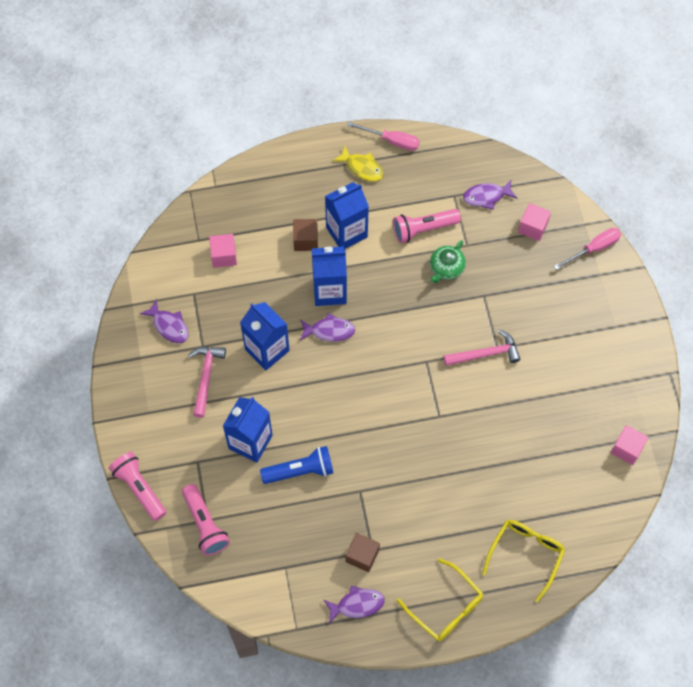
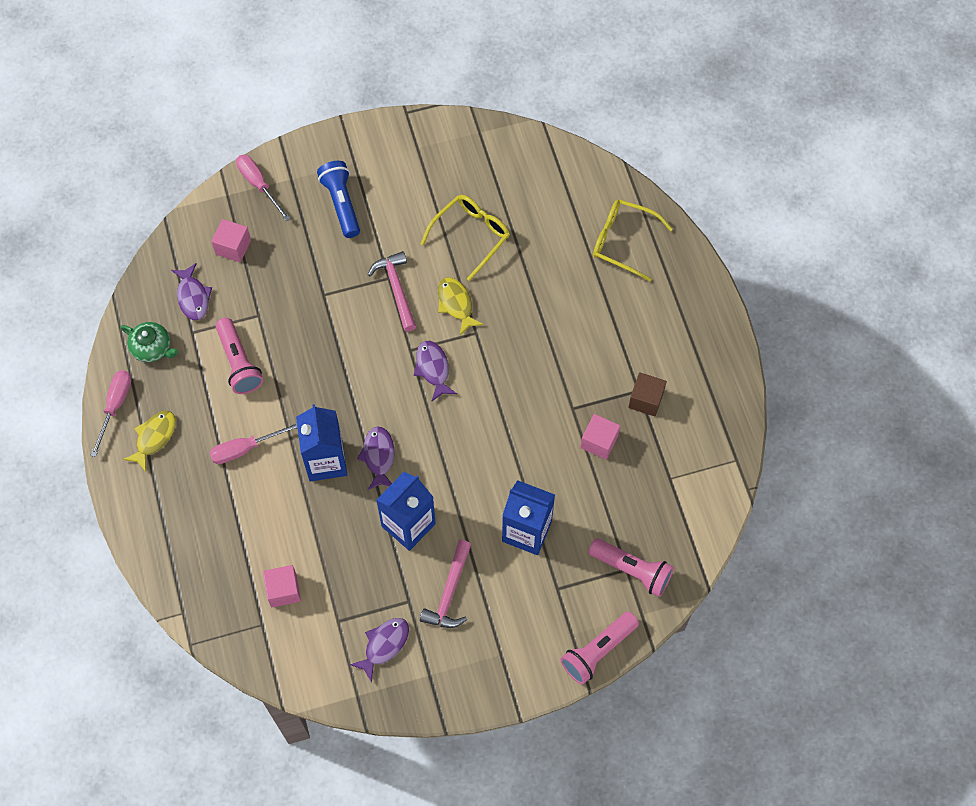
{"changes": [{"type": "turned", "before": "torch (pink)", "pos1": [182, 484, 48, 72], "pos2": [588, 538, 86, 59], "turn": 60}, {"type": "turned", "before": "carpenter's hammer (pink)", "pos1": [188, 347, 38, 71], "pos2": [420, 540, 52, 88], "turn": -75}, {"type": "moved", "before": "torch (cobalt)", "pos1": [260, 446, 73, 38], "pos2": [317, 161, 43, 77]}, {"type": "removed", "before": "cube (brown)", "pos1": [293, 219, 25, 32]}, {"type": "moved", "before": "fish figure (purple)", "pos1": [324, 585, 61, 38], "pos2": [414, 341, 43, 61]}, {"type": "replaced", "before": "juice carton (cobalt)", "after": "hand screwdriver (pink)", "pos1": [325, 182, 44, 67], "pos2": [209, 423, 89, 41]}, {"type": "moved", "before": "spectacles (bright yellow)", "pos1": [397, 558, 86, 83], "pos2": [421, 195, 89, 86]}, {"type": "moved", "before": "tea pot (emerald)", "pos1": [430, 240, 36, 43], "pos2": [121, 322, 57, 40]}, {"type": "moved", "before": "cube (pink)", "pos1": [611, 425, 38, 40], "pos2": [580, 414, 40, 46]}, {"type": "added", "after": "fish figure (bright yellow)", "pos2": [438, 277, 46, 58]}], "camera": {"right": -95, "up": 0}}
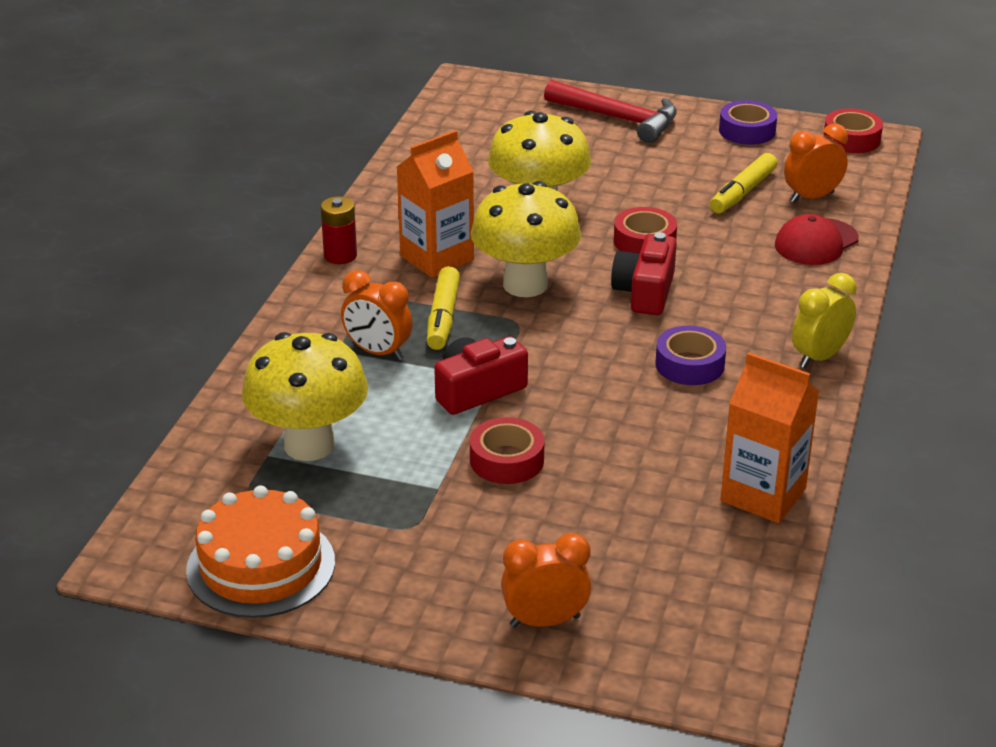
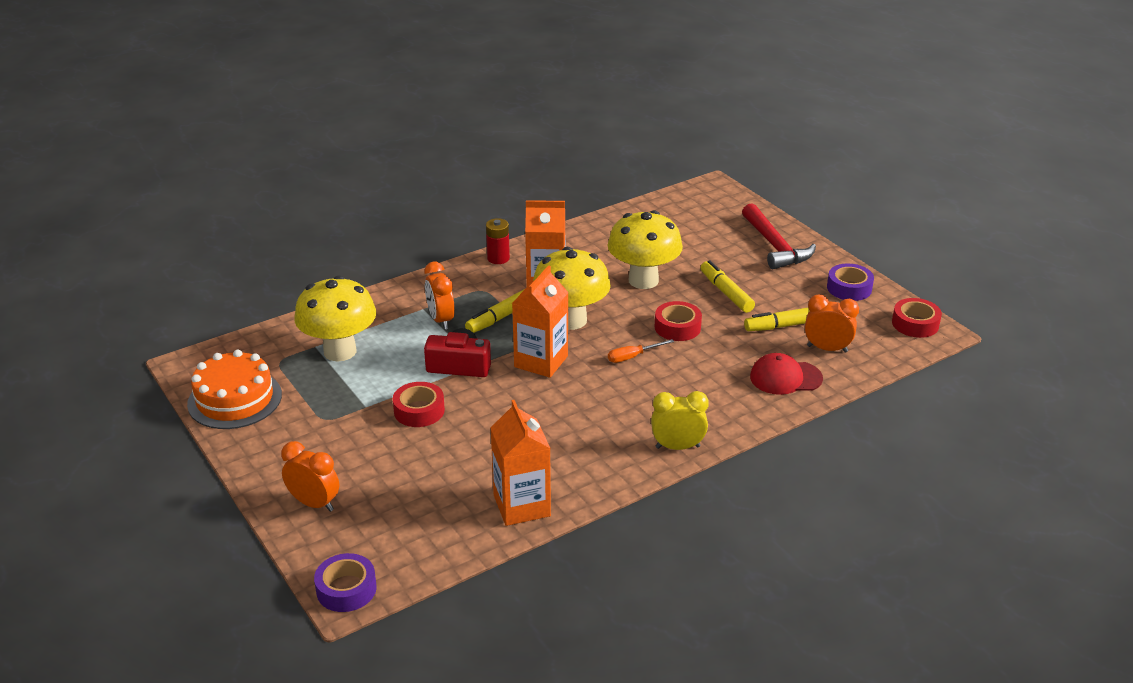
{"changes": [{"type": "replaced", "before": "compact camera (scarlet)", "after": "hand screwdriver (orange)", "pos1": [611, 232, 66, 83], "pos2": [608, 339, 66, 24]}, {"type": "moved", "before": "sticky tape (purple)", "pos1": [655, 325, 71, 60], "pos2": [314, 553, 63, 59]}, {"type": "added", "after": "juice carton (orange)", "pos2": [512, 265, 57, 113]}, {"type": "added", "after": "felt pen (bright yellow)", "pos2": [700, 260, 55, 53]}], "camera": {"right": 40, "up": 0}}
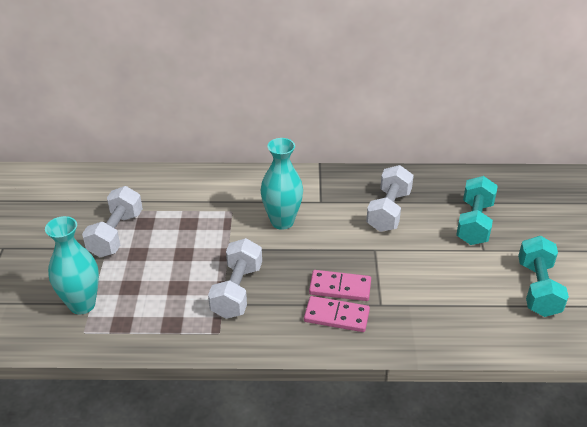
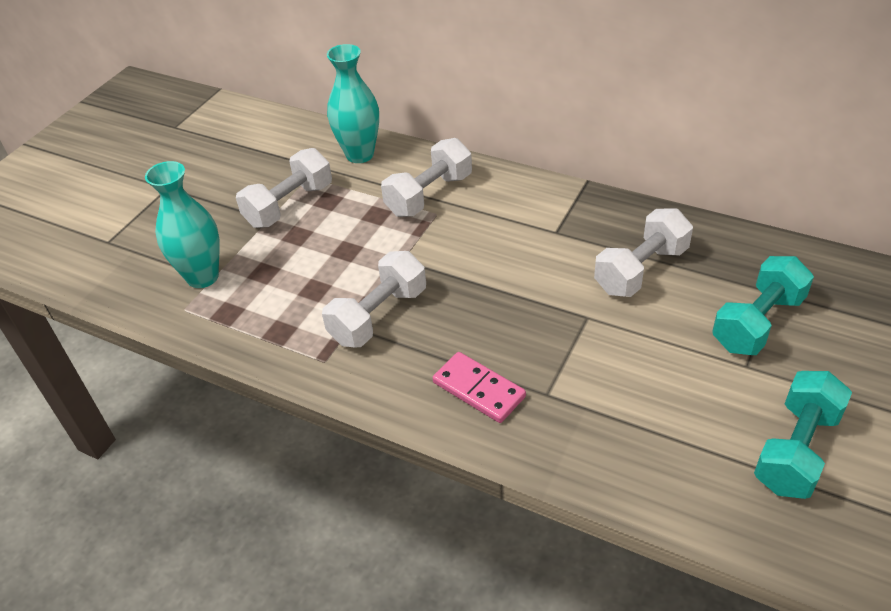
{"changes": [{"type": "moved", "before": "flower vase (aqua)", "pos1": [261, 138, 42, 92], "pos2": [327, 44, 52, 119]}, {"type": "removed", "before": "domino (pink)", "pos1": [309, 270, 62, 31]}, {"type": "added", "after": "hand weight (snow-white)", "pos2": [381, 138, 91, 79]}], "camera": {"right": 30, "up": 5}}
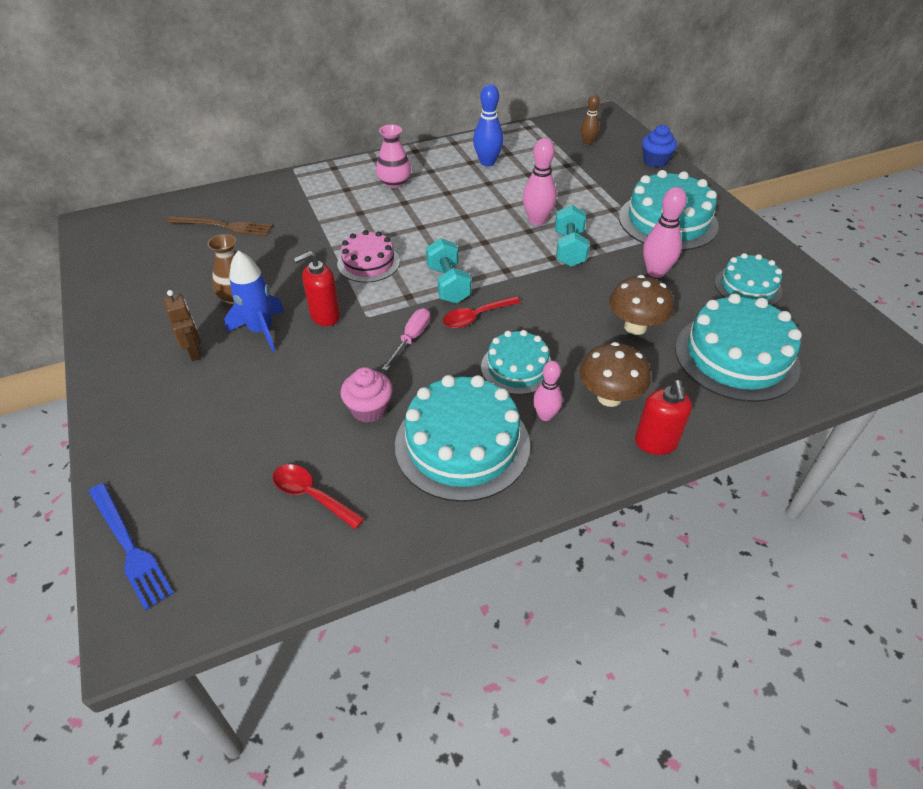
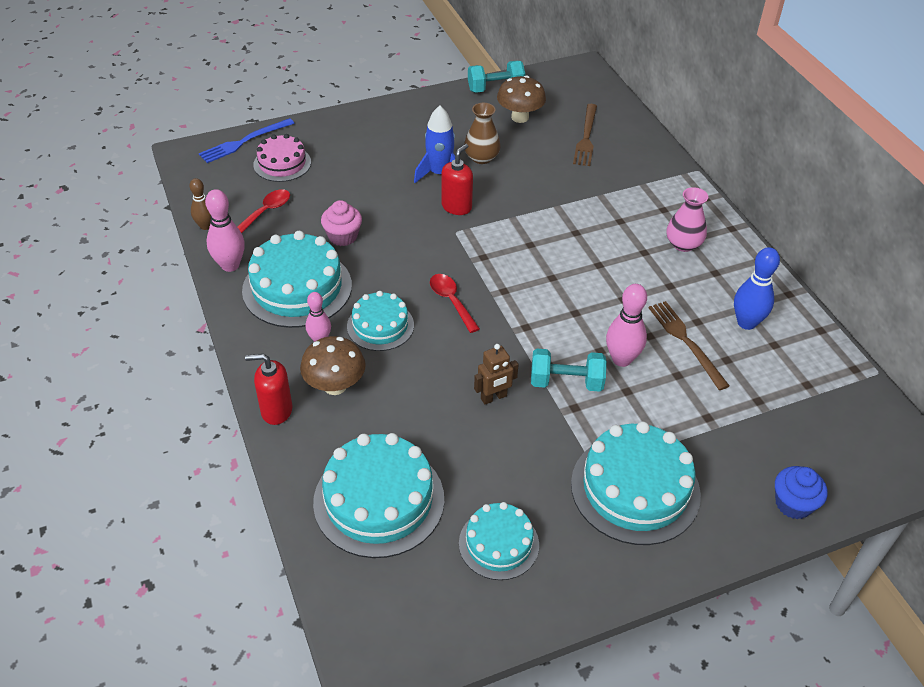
{"changes": [{"type": "moved", "before": "robot figure (brown)", "pos1": [163, 290, 38, 71], "pos2": [474, 344, 45, 60]}, {"type": "turned", "before": "soap dispenser (scarlet)", "pos1": [294, 251, 46, 75], "pos2": [441, 144, 32, 71], "turn": 60}, {"type": "moved", "before": "gateau (pink)", "pos1": [337, 230, 63, 53], "pos2": [253, 134, 58, 48]}, {"type": "removed", "before": "hand screwdriver (pink)", "pos1": [382, 308, 48, 63]}, {"type": "moved", "before": "hand weight (aqua)", "pos1": [426, 238, 46, 65], "pos2": [468, 61, 57, 32]}, {"type": "moved", "before": "skittle (brown)", "pos1": [580, 94, 20, 51], "pos2": [190, 178, 21, 52]}, {"type": "moved", "before": "fungus (brown)", "pos1": [609, 275, 65, 60], "pos2": [497, 75, 49, 48]}, {"type": "moved", "before": "skittle (pink)", "pos1": [643, 187, 44, 91], "pos2": [205, 189, 40, 83]}, {"type": "added", "after": "table fork (brown)", "pos2": [649, 301, 80, 89]}], "camera": {"right": 90, "up": 0}}
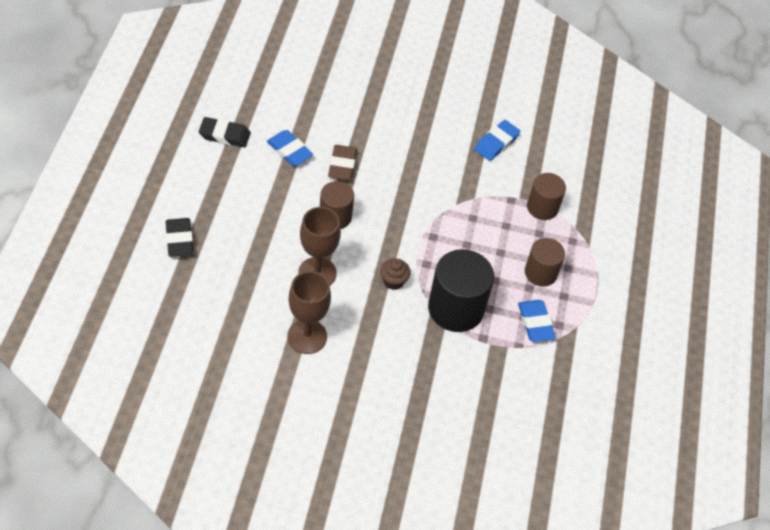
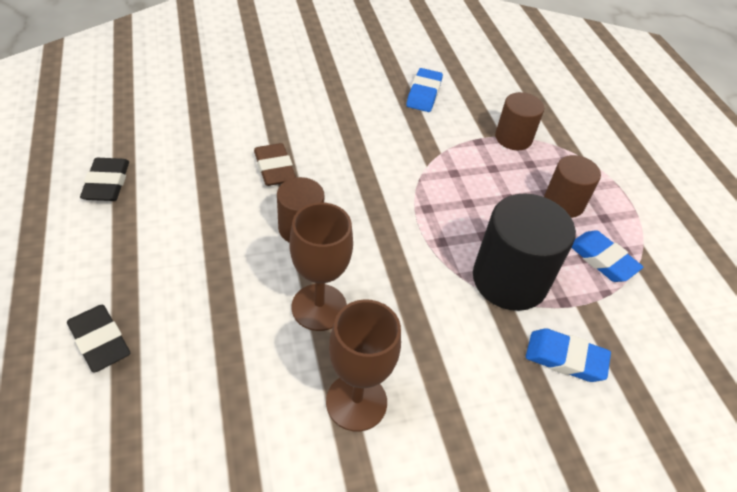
{"changes": [{"type": "turned", "before": "gum eraser (jet-black)", "pos1": [199, 117, 52, 30], "pos2": [80, 158, 49, 43], "turn": -75}, {"type": "moved", "before": "gum eraser (cobalt)", "pos1": [267, 130, 46, 36], "pos2": [526, 328, 85, 54]}, {"type": "removed", "before": "muffin (brown)", "pos1": [380, 258, 31, 32]}], "camera": {"right": -25, "up": -5}}
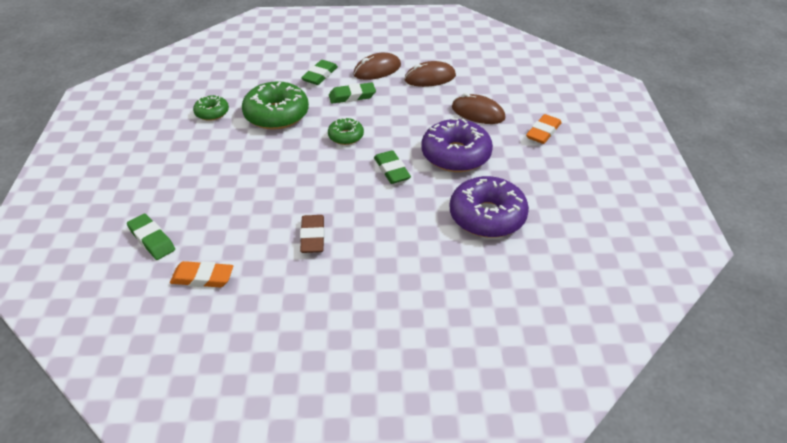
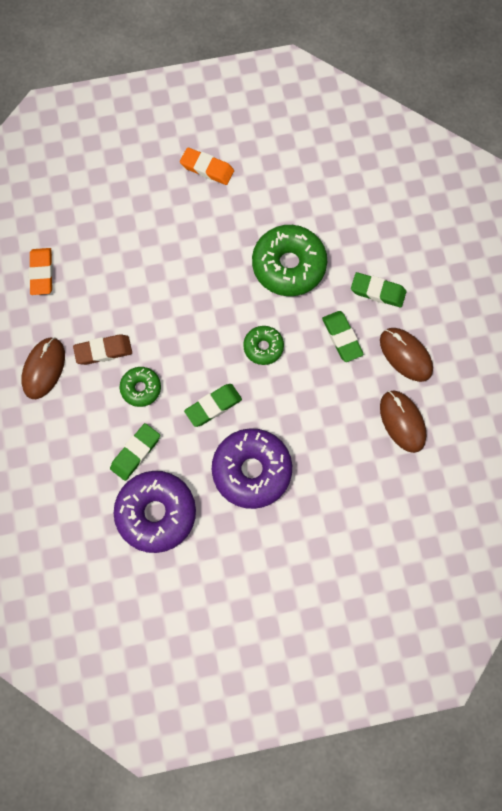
{"changes": [{"type": "moved", "before": "gum eraser (emerald)", "pos1": [127, 214, 48, 46], "pos2": [110, 423, 50, 58]}, {"type": "moved", "before": "donut (emerald)", "pos1": [193, 95, 36, 26], "pos2": [120, 367, 41, 40]}, {"type": "moved", "before": "PC mouse (brown)", "pos1": [452, 93, 54, 31], "pos2": [21, 337, 44, 62]}, {"type": "moved", "before": "gum eraser (orange)", "pos1": [526, 114, 36, 30], "pos2": [180, 147, 54, 38]}], "camera": {"right": 80, "up": 30}}
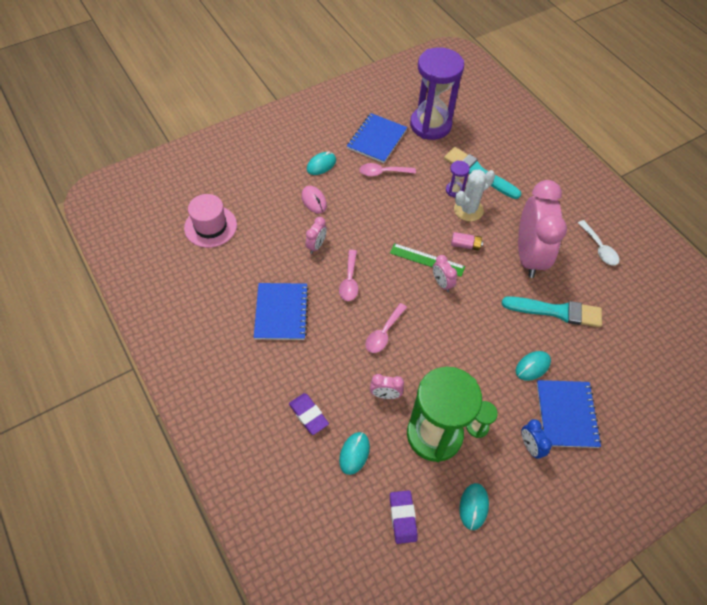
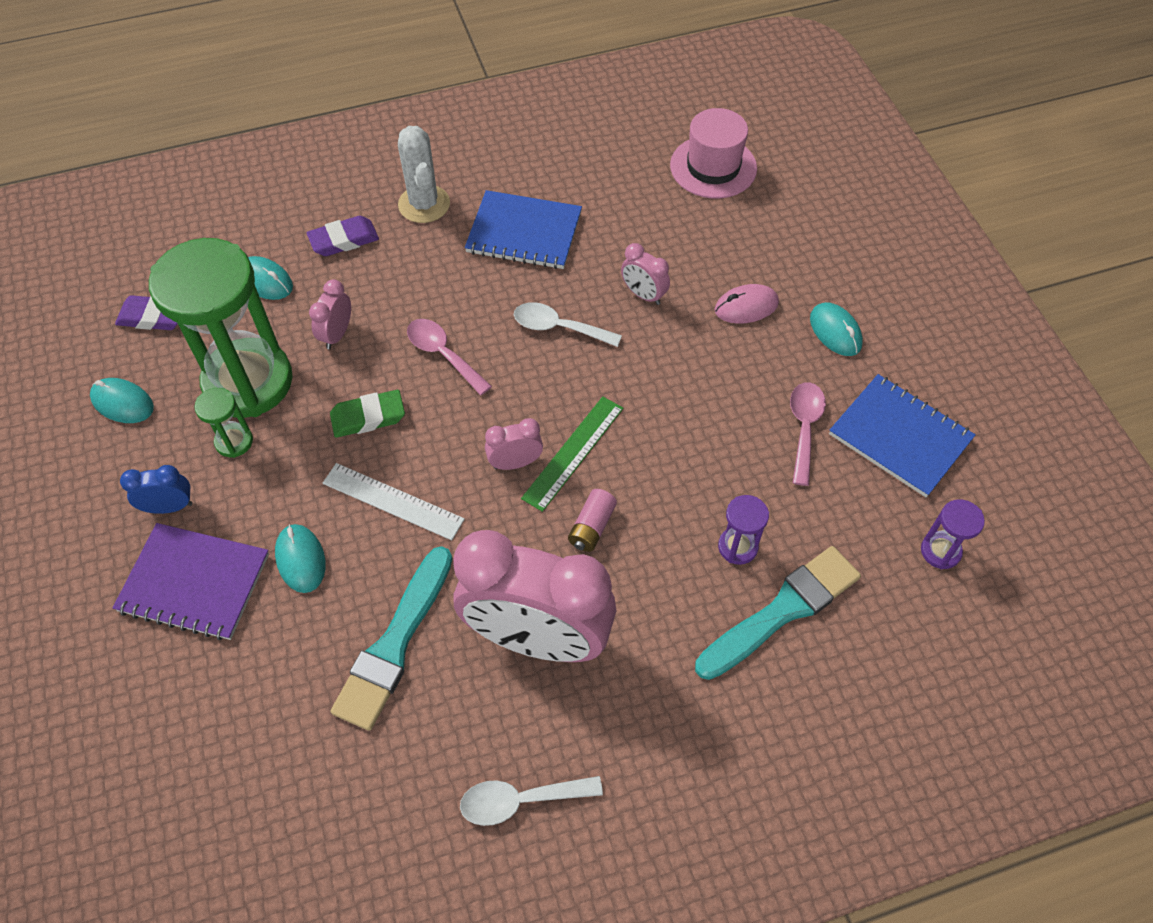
{"changes": [{"type": "recoloured", "before": "teaspoon (pink)", "after": "teaspoon (snow-white)", "pos1": [339, 250, 19, 51], "pos2": [514, 302, 108, 45]}, {"type": "resized", "before": "sandglass (purple)", "pos1": [410, 47, 54, 93], "pos2": [921, 499, 64, 70], "scale": 0.41}, {"type": "moved", "before": "prickly plant (snow-white)", "pos1": [454, 169, 41, 52], "pos2": [398, 126, 52, 97]}, {"type": "recoloured", "before": "notepad (cobalt)", "after": "notepad (purple)", "pos1": [537, 380, 65, 68], "pos2": [113, 523, 156, 117]}, {"type": "added", "after": "straightedge (snow-white)", "pos2": [323, 463, 142, 77]}, {"type": "added", "after": "gum eraser (emerald)", "pos2": [330, 390, 75, 48]}], "camera": {"right": 105, "up": 0}}
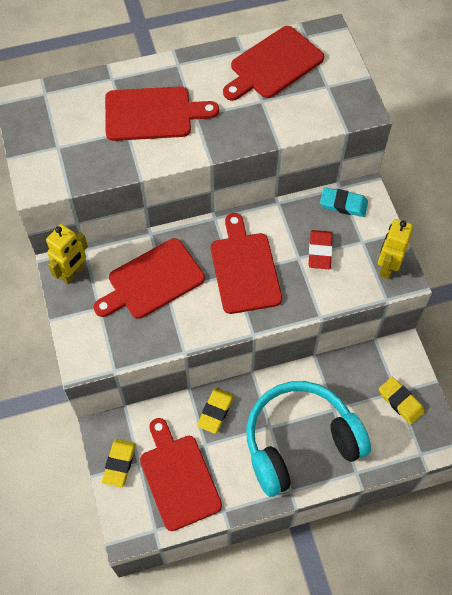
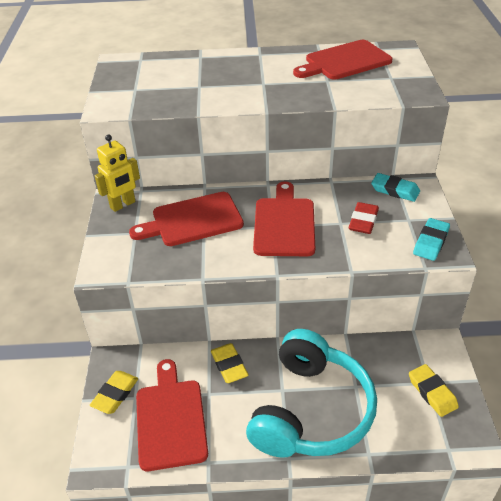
{"changes": [{"type": "removed", "before": "bread board (scarlet)", "pos1": [105, 86, 114, 55]}, {"type": "turned", "before": "gum eraser (bright yellow)", "pos1": [197, 388, 37, 46], "pos2": [211, 343, 37, 40], "turn": -60}, {"type": "turned", "before": "over-ear headphones (aqua)", "pos1": [246, 381, 125, 116], "pos2": [246, 329, 131, 129], "turn": 120}, {"type": "replaced", "before": "robot figure (bright yellow)", "after": "gum eraser (aqua)", "pos1": [378, 219, 35, 60], "pos2": [413, 218, 37, 43]}], "camera": {"right": 15, "up": -20}}
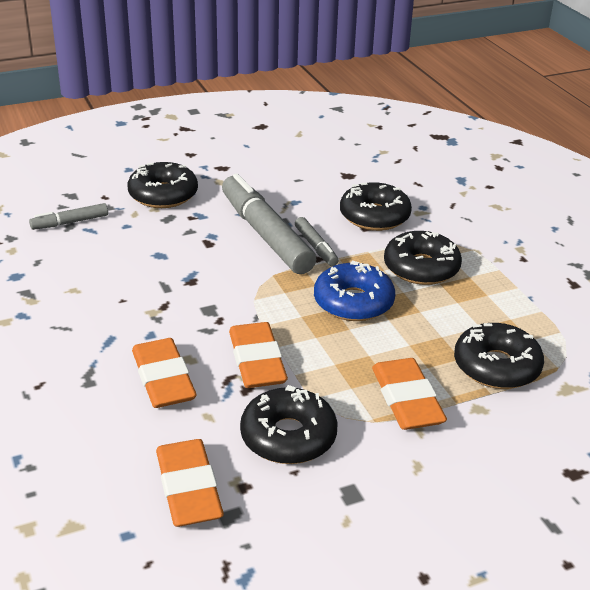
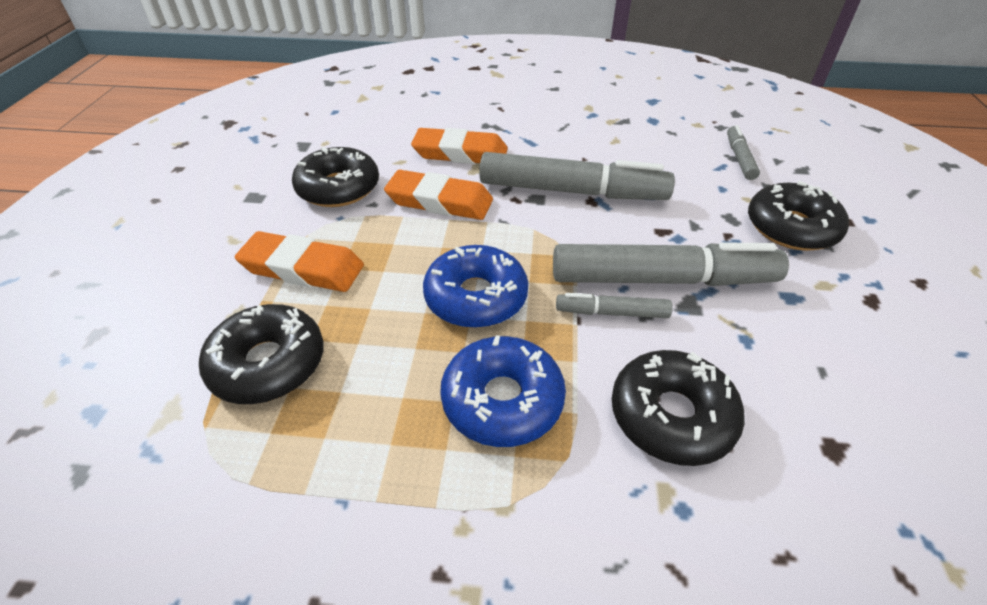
{"changes": [{"type": "removed", "before": "gum eraser (orange)", "pos1": [156, 439, 68, 88]}, {"type": "recoloured", "before": "donut (jet-black)", "after": "donut (cobalt)", "pos1": [384, 231, 78, 54], "pos2": [440, 335, 126, 112]}, {"type": "added", "after": "felt pen (gray)", "pos2": [479, 152, 196, 48]}], "camera": {"right": 120, "up": 10}}
